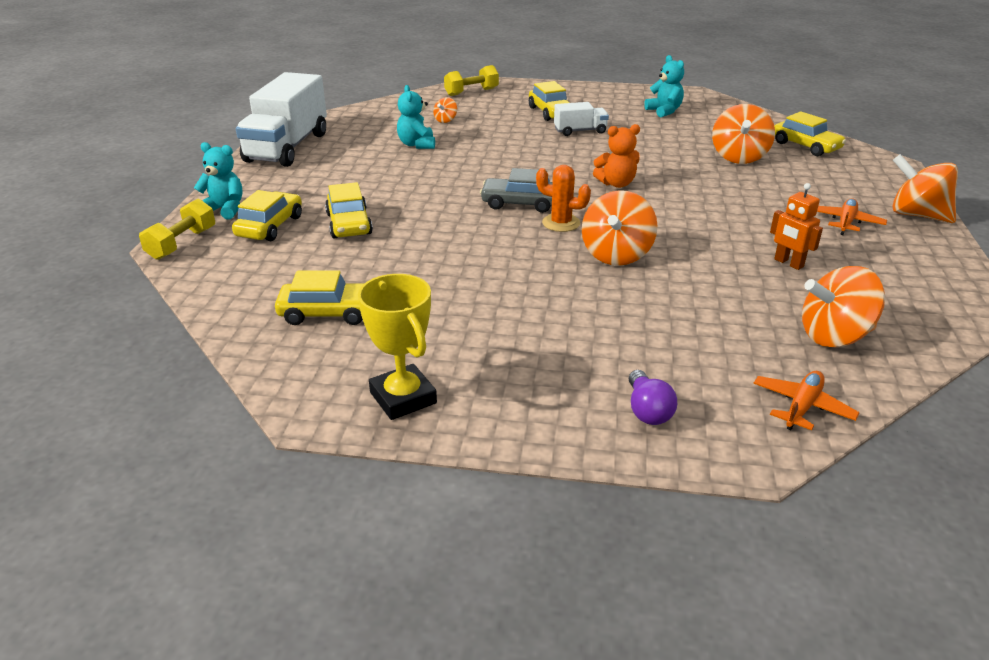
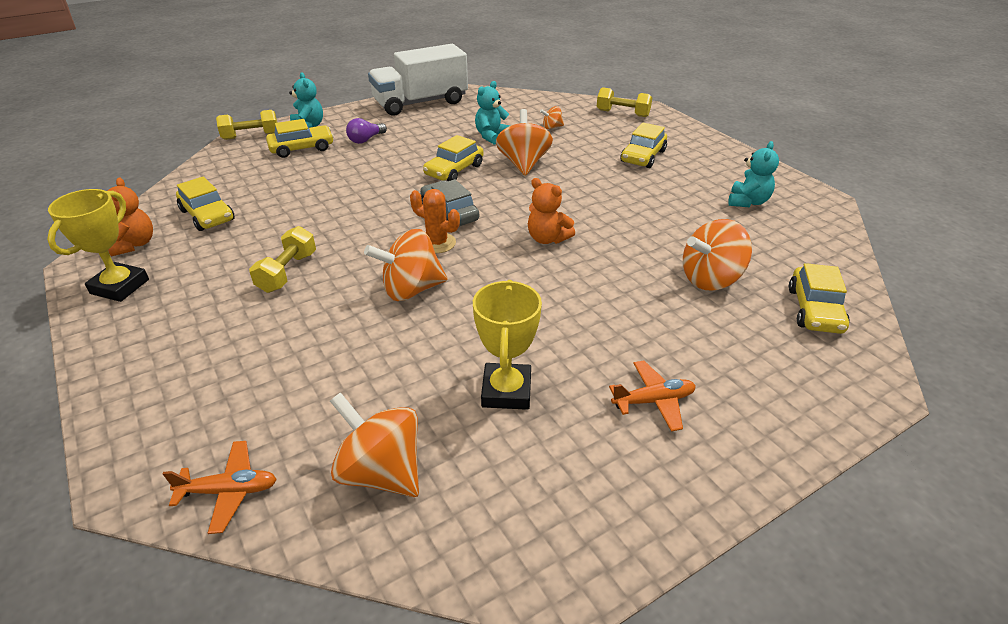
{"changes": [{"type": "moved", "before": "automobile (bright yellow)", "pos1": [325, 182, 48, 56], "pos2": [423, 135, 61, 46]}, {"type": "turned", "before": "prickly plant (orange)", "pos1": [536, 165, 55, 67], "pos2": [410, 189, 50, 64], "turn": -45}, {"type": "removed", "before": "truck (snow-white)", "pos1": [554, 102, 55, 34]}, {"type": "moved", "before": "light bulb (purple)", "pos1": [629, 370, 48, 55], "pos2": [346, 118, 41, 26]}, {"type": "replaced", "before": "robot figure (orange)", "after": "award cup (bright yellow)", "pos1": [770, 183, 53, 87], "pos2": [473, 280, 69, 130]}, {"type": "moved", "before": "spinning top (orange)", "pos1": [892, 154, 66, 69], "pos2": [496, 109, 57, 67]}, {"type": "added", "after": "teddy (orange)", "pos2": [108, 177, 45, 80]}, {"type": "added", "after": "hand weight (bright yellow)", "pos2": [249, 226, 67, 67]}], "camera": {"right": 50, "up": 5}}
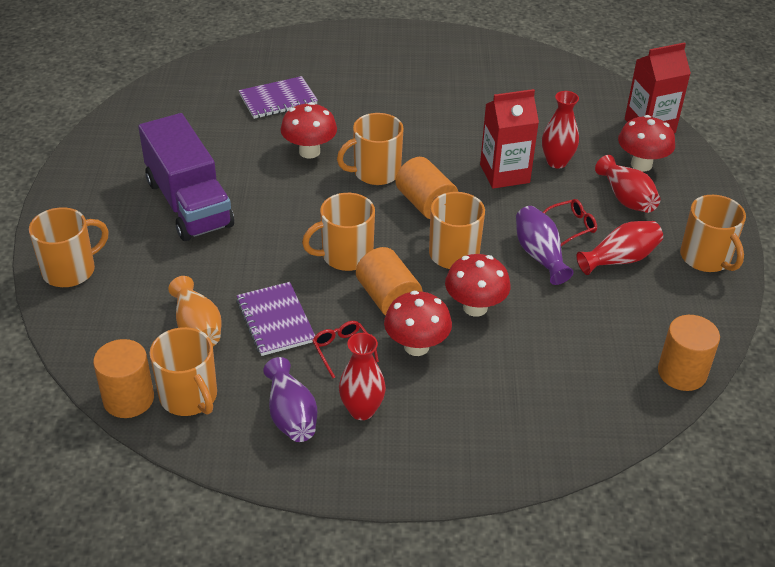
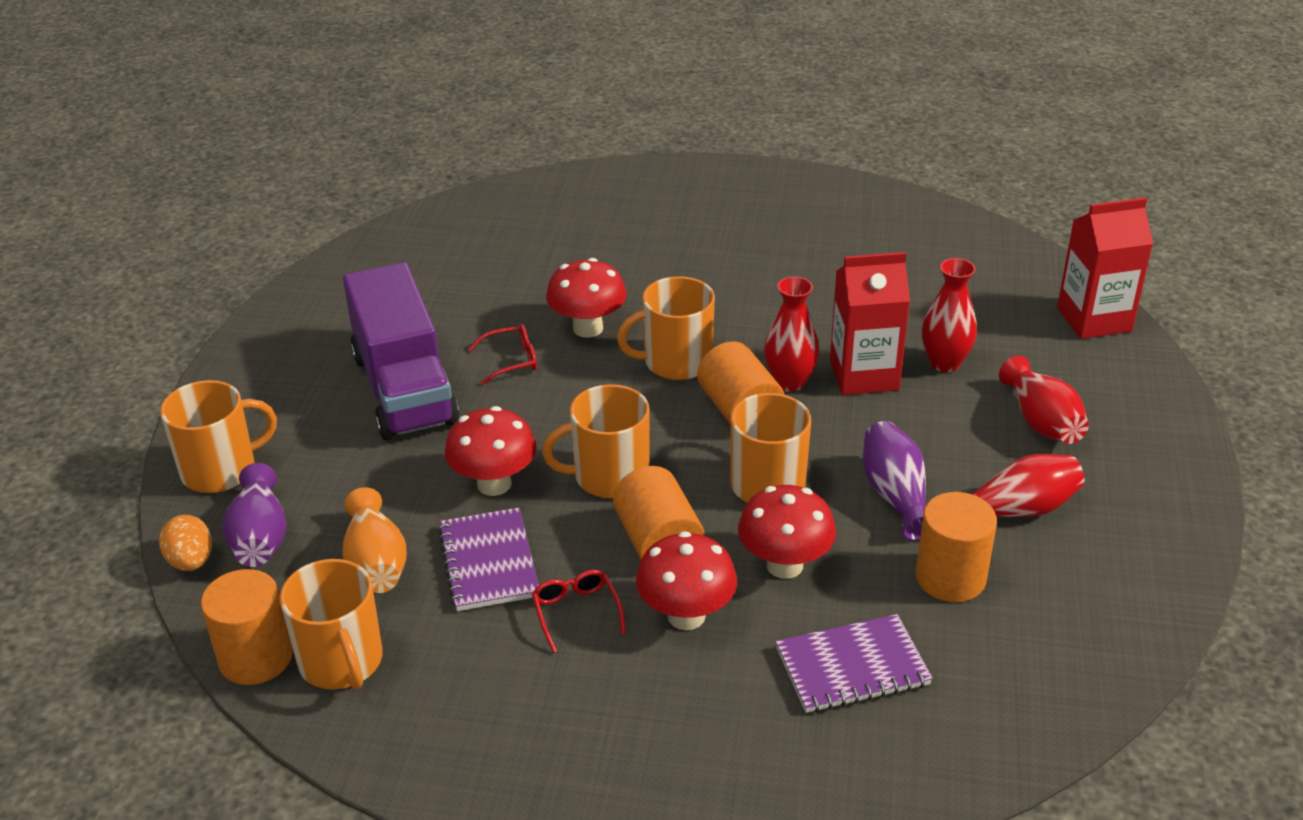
{"changes": [{"type": "moved", "before": "notepad (purple)", "pos1": [239, 76, 79, 43], "pos2": [776, 614, 157, 99]}, {"type": "moved", "before": "flower vase (purple)", "pos1": [263, 357, 54, 85], "pos2": [222, 463, 65, 104]}, {"type": "moved", "before": "flower vase (scarlet)", "pos1": [339, 333, 47, 87], "pos2": [764, 276, 55, 116]}, {"type": "moved", "before": "spectacles (scarlet)", "pos1": [543, 199, 54, 47], "pos2": [469, 324, 68, 61]}, {"type": "moved", "before": "fungus (scarlet)", "pos1": [618, 115, 57, 56], "pos2": [445, 406, 91, 90]}, {"type": "moved", "before": "solid cylinder (orange)", "pos1": [658, 315, 62, 76], "pos2": [916, 492, 81, 110]}, {"type": "removed", "before": "tea mug (orange)", "pos1": [680, 195, 66, 77]}, {"type": "added", "after": "toy egg (orange)", "pos2": [159, 515, 53, 56]}], "camera": {"right": 10, "up": -5}}
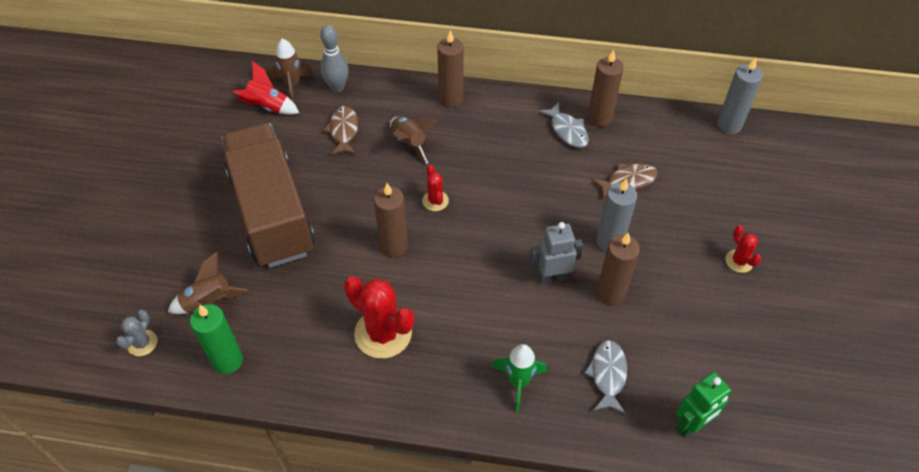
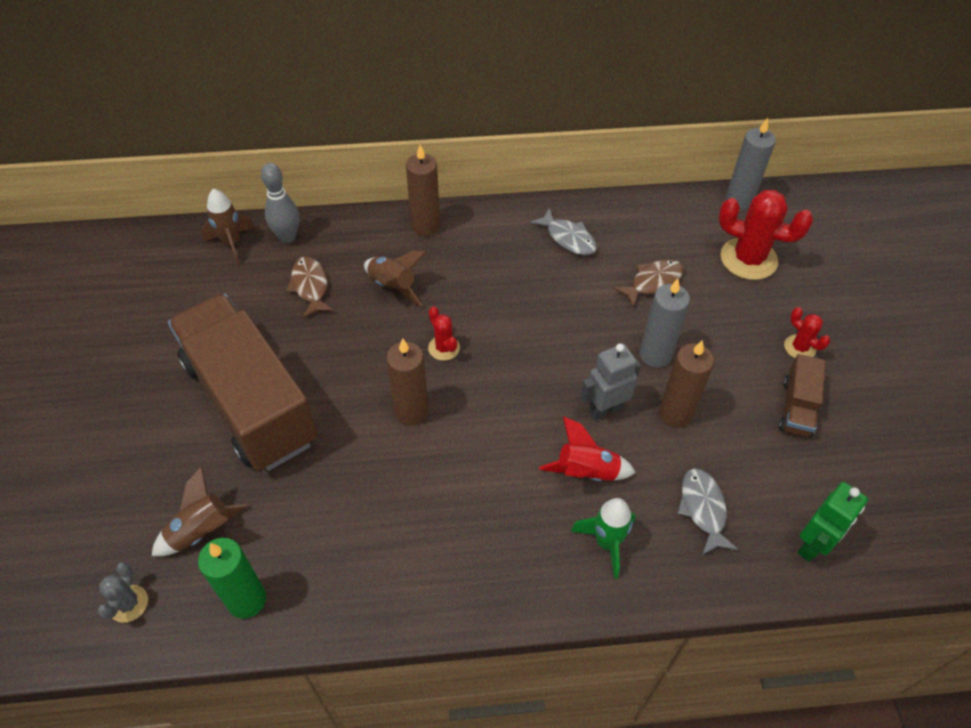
{"changes": [{"type": "moved", "before": "toy rocket (scarlet)", "pos1": [233, 61, 66, 54], "pos2": [539, 417, 97, 64]}, {"type": "moved", "before": "prickly plant (scarlet)", "pos1": [344, 276, 70, 83], "pos2": [719, 190, 94, 90]}, {"type": "removed", "before": "pillar candle (brown)", "pos1": [588, 50, 36, 77]}, {"type": "added", "after": "truck (brown)", "pos2": [779, 354, 47, 84]}], "camera": {"right": -15, "up": 0}}
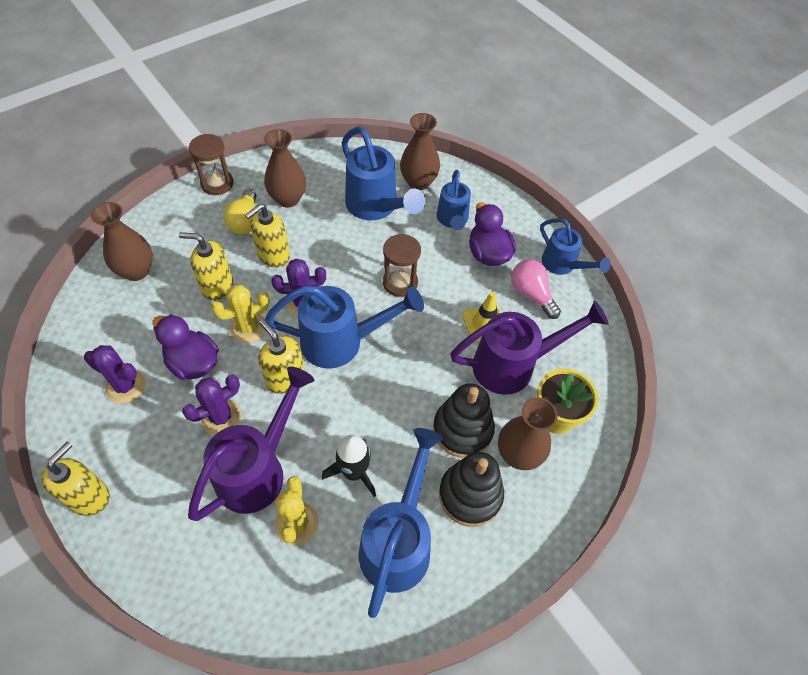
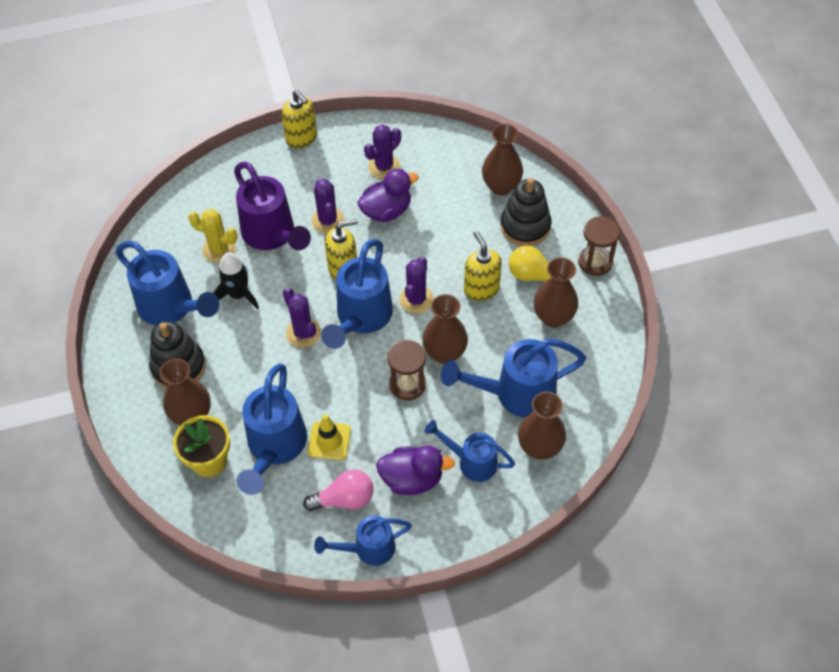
{"changes": [{"type": "removed", "before": "soap dispenser (bright yellow)", "pos1": [179, 232, 54, 69]}, {"type": "removed", "before": "prickly plant (bright yellow)", "pos1": [211, 285, 59, 58]}, {"type": "moved", "before": "stacking toy (jet-black)", "pos1": [433, 383, 62, 75], "pos2": [500, 178, 51, 68]}, {"type": "recoloured", "before": "sprinkling can (purple)", "after": "sprinkling can (cobalt)", "pos1": [450, 301, 159, 94], "pos2": [236, 363, 71, 132]}, {"type": "added", "after": "prickly plant (purple)", "pos2": [283, 287, 38, 61]}, {"type": "added", "after": "flower vase (brown)", "pos2": [423, 294, 45, 70]}], "camera": {"right": 115, "up": 0}}
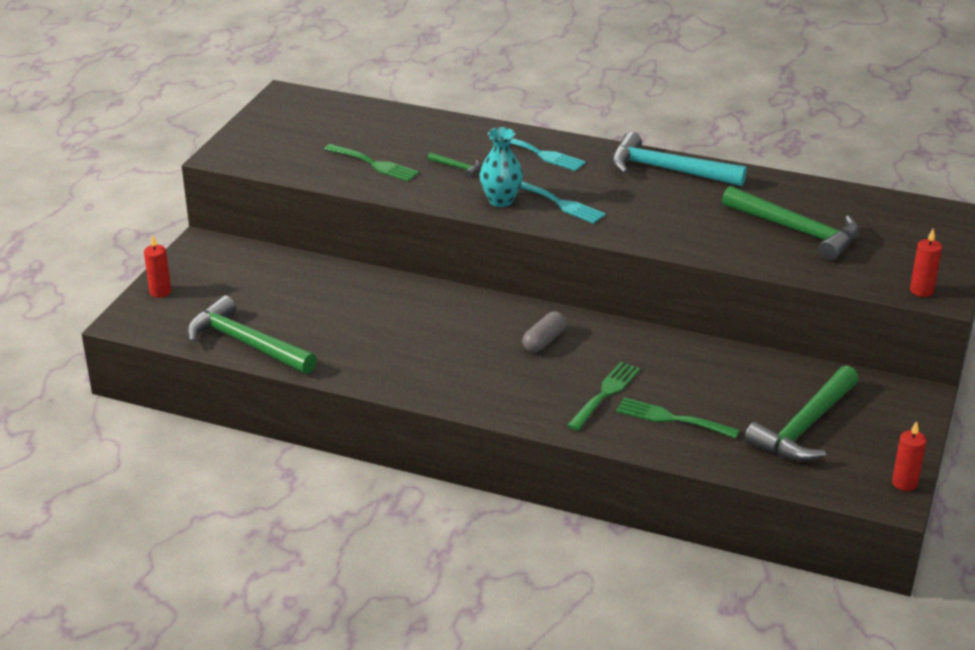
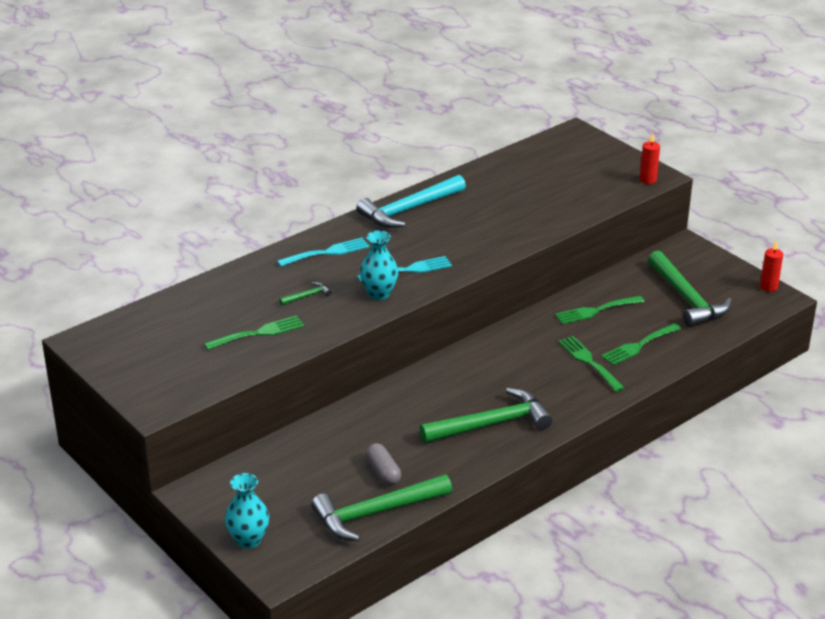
{"changes": [{"type": "replaced", "before": "pillar candle (scarlet)", "after": "flower vase (aqua)", "pos1": [144, 234, 27, 64], "pos2": [225, 473, 44, 76]}, {"type": "moved", "before": "pill (gray)", "pos1": [522, 311, 44, 41], "pos2": [366, 443, 35, 43]}, {"type": "moved", "before": "carpenter's hammer (emerald)", "pos1": [722, 186, 137, 75], "pos2": [420, 388, 133, 55]}, {"type": "added", "after": "table fork (emerald)", "pos2": [555, 296, 89, 28]}], "camera": {"right": -60, "up": 0}}
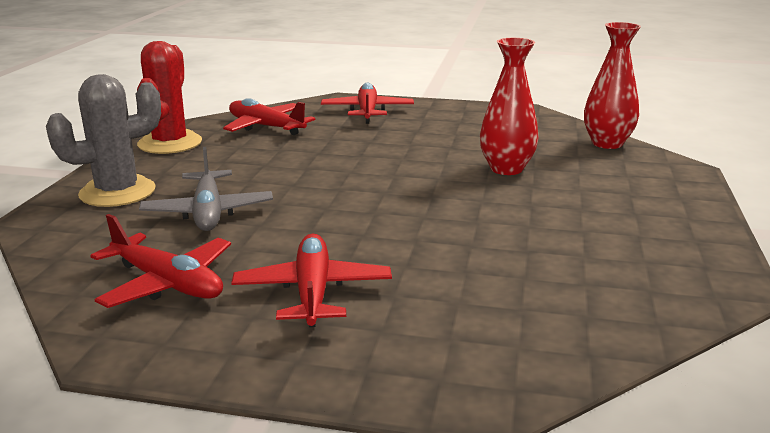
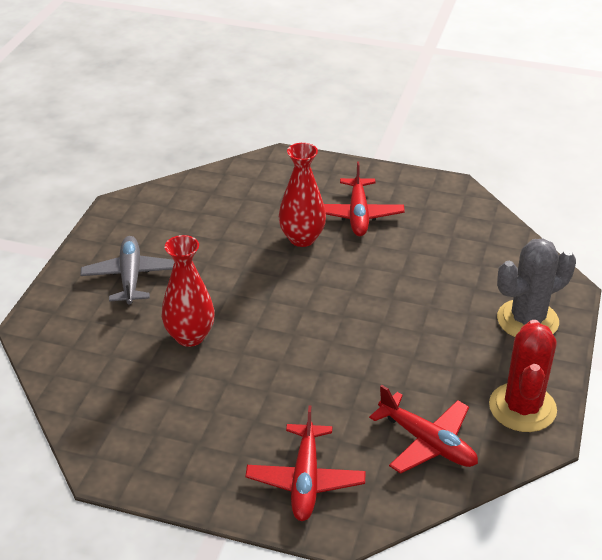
{"changes": [{"type": "removed", "before": "plane (scarlet)", "pos1": [90, 214, 141, 94]}, {"type": "moved", "before": "plane (gray)", "pos1": [139, 147, 134, 84], "pos2": [80, 236, 94, 69]}, {"type": "moved", "before": "flower vase (scarlet)", "pos1": [584, 22, 57, 127], "pos2": [279, 143, 47, 104]}], "camera": {"right": -175, "up": 15}}
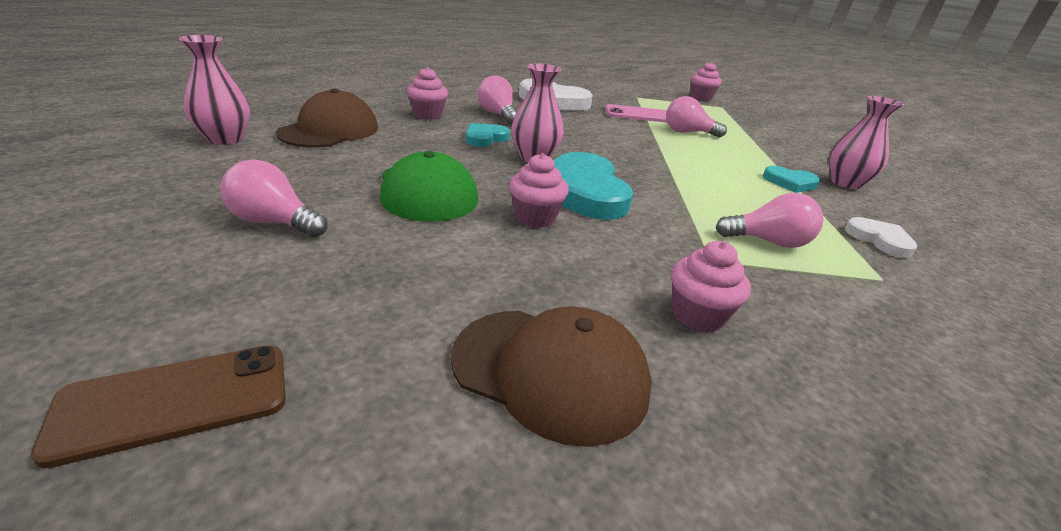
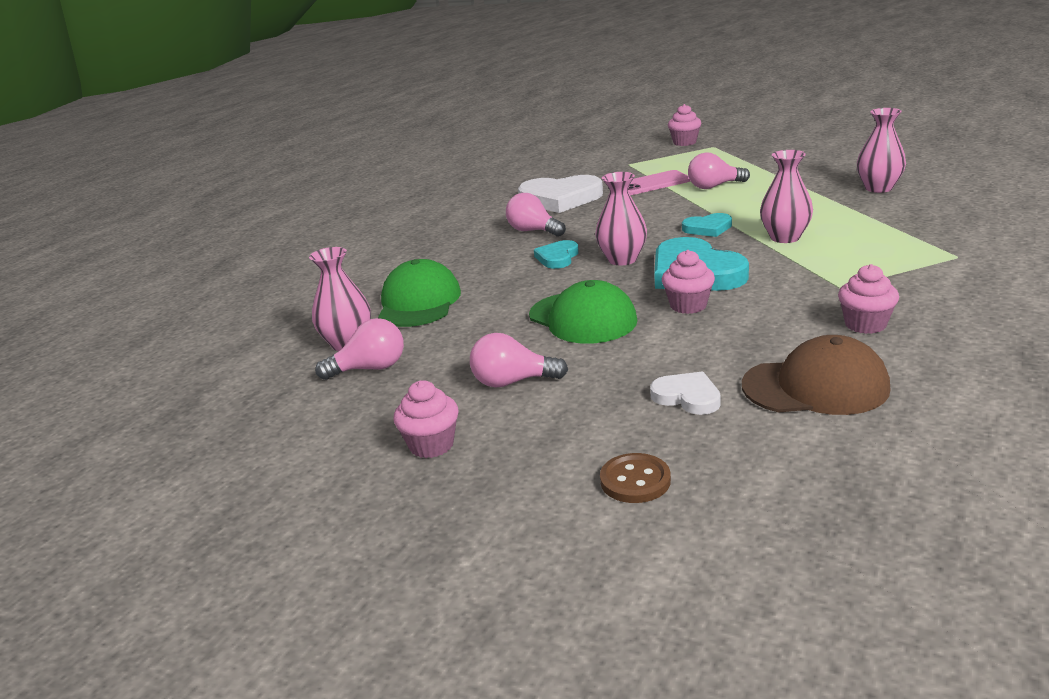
{"changes": [{"type": "replaced", "before": "phone (brown)", "after": "button (brown)", "pos1": [31, 346, 255, 122], "pos2": [600, 453, 71, 50]}, {"type": "recoloured", "before": "peaked cap (brown)", "after": "peaked cap (emerald)", "pos1": [276, 88, 102, 60], "pos2": [378, 259, 83, 68]}, {"type": "moved", "before": "muffin (pink)", "pos1": [407, 67, 41, 53], "pos2": [394, 380, 65, 78]}, {"type": "moved", "before": "light bulb (pink)", "pos1": [716, 193, 107, 55], "pos2": [315, 318, 89, 62]}, {"type": "moved", "before": "love heart (aqua)", "pos1": [763, 166, 57, 27], "pos2": [682, 213, 50, 24]}, {"type": "moved", "before": "love heart (snow-white)", "pos1": [845, 217, 73, 41], "pos2": [650, 371, 71, 44]}, {"type": "added", "after": "flower vase (pink)", "pos2": [760, 150, 53, 93]}], "camera": {"right": -15, "up": -5}}
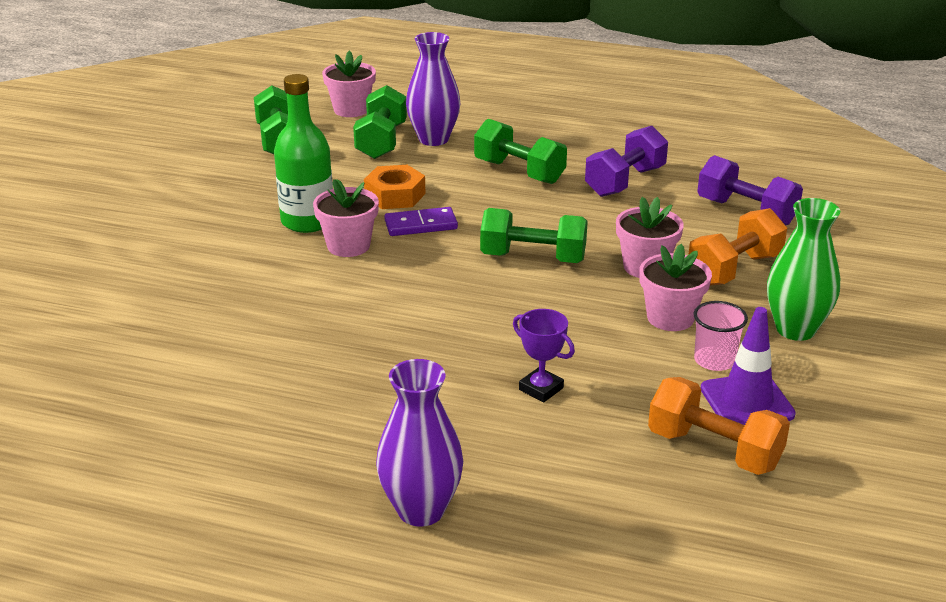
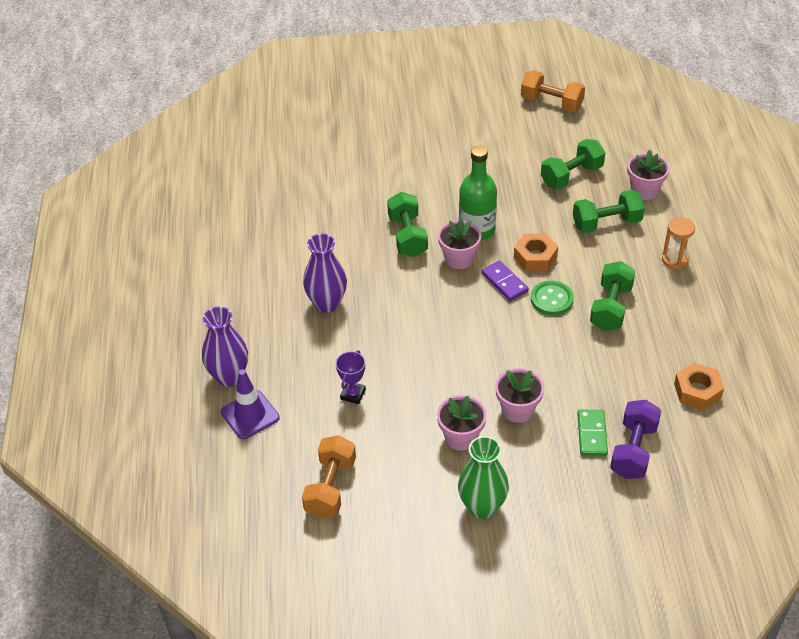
{"changes": [{"type": "moved", "before": "flower vase (purple)", "pos1": [406, 32, 54, 114], "pos2": [303, 234, 44, 79]}, {"type": "moved", "before": "hand weight (emerald)", "pos1": [480, 208, 108, 55], "pos2": [387, 192, 41, 65]}, {"type": "removed", "before": "hand weight (purple)", "pos1": [585, 126, 83, 71]}, {"type": "moved", "before": "hand weight (orange)", "pos1": [688, 208, 99, 78], "pos2": [521, 70, 64, 42]}, {"type": "removed", "before": "tumbler (pink)", "pos1": [694, 301, 54, 70]}, {"type": "moved", "before": "road cone (purple)", "pos1": [701, 307, 95, 118], "pos2": [221, 369, 59, 70]}, {"type": "added", "after": "button (emerald)", "pos2": [531, 281, 43, 34]}, {"type": "added", "after": "domino (emerald)", "pos2": [577, 410, 31, 46]}, {"type": "added", "after": "sandglass (orange)", "pos2": [662, 217, 33, 52]}, {"type": "added", "after": "hex nut (orange)", "pos2": [674, 363, 50, 47]}], "camera": {"right": 70, "up": 15}}
